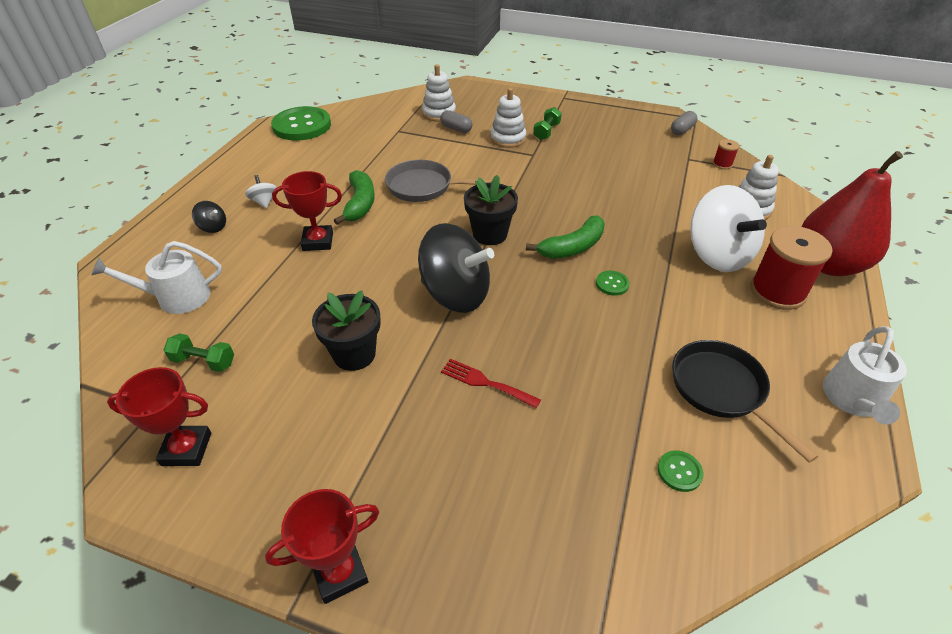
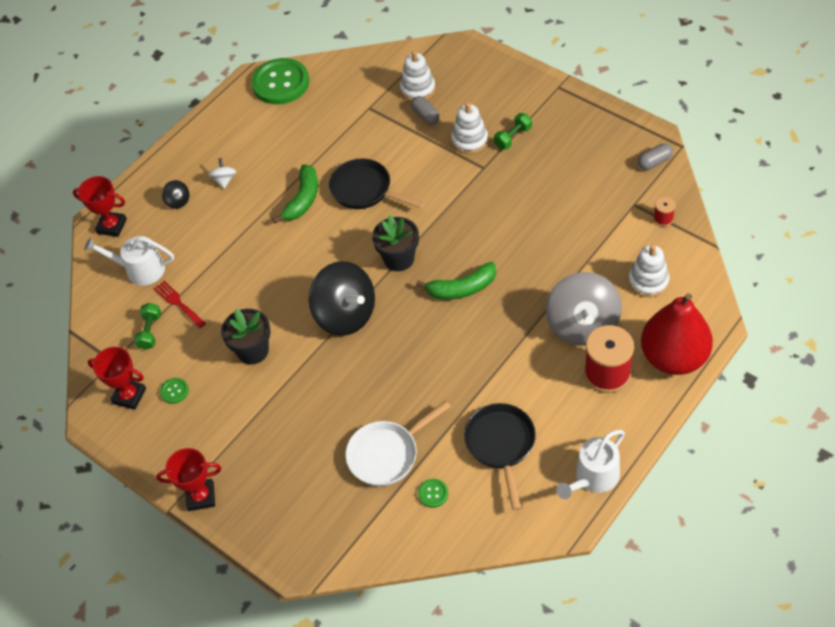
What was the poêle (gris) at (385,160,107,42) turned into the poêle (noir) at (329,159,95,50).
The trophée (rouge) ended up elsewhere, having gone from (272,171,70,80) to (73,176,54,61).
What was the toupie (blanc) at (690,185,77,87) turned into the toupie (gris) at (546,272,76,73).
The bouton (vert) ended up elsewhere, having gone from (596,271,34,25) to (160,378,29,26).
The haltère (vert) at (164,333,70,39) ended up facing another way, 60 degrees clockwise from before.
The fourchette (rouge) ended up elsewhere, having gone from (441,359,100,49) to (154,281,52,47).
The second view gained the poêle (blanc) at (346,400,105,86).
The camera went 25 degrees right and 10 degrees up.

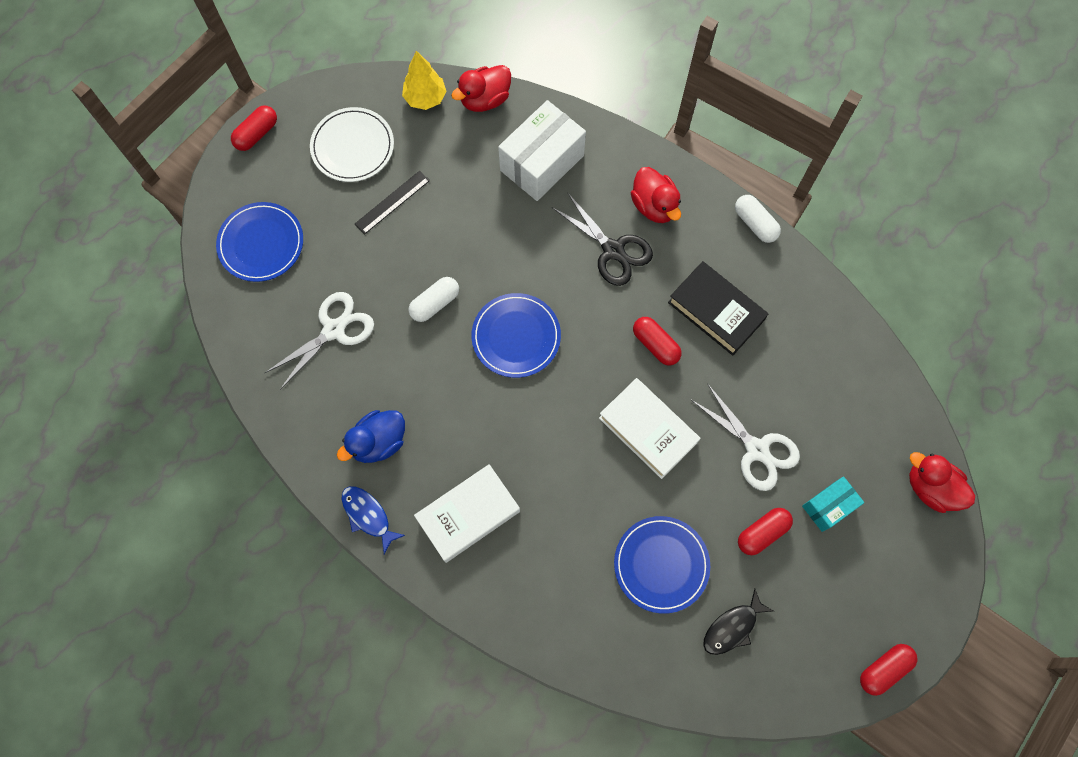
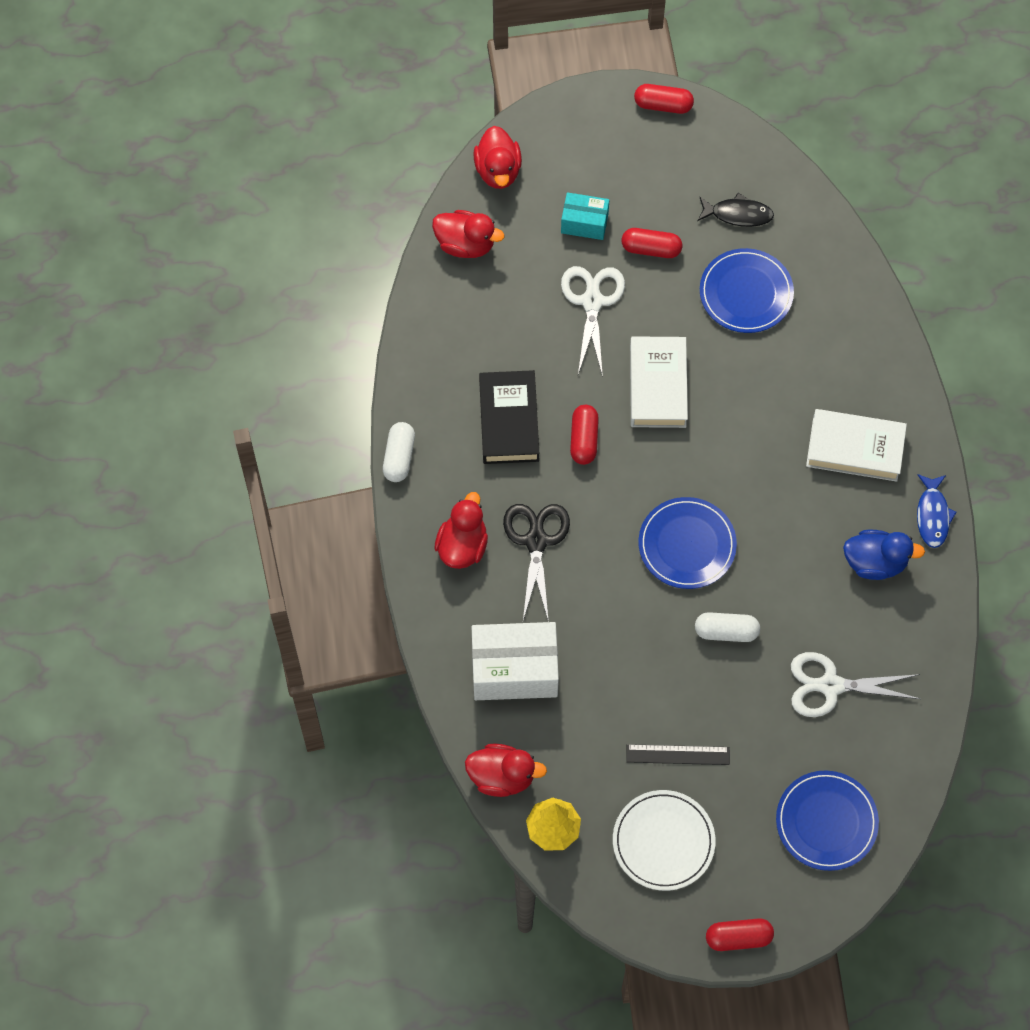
The second view gained the canard (rouge) at (432,210,72,48).
The camera went 135 degrees left and 5 degrees down.

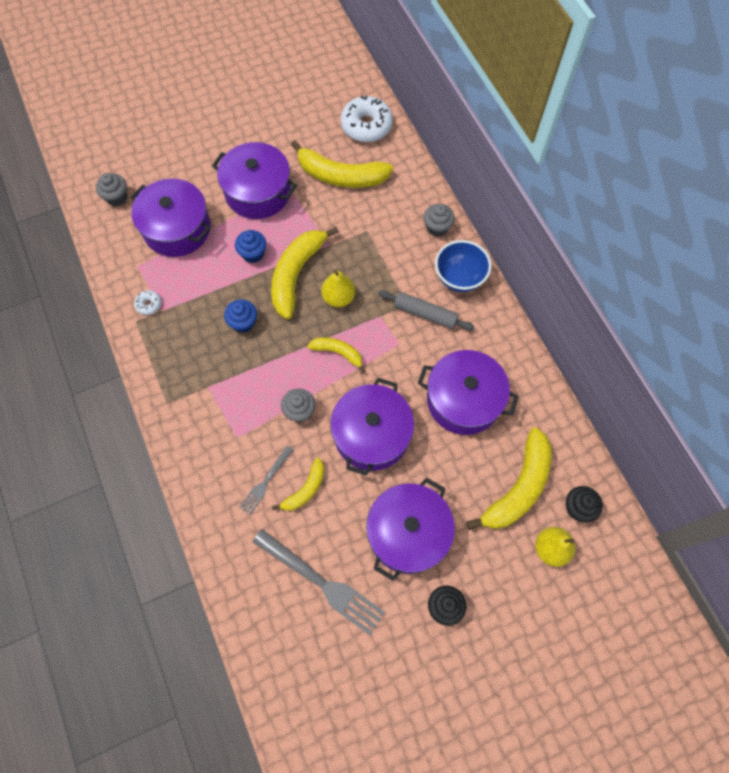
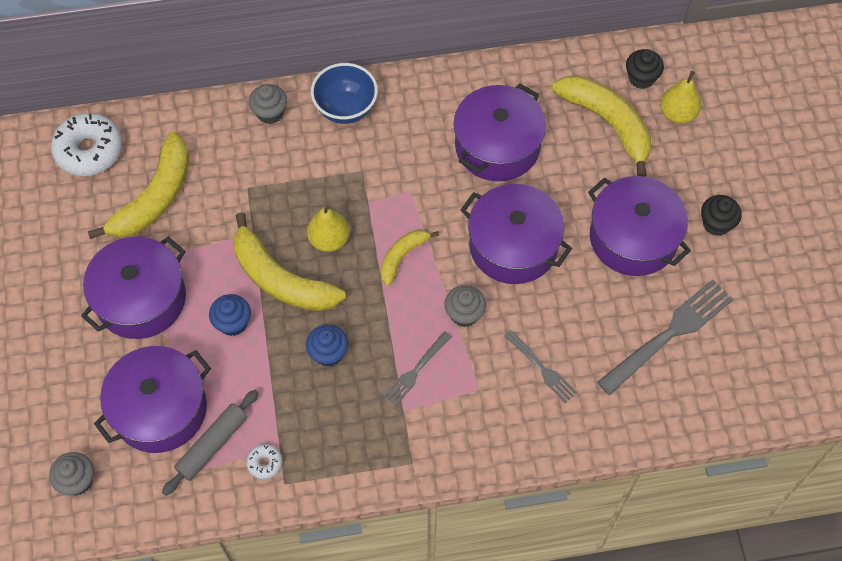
The rouleau à pâtisserie (gris) ended up elsewhere, having gone from (378,290,97,41) to (162,390,96,106).
The second view lost the banane (jaune) at (272,458,53,53).
The second view gained the fourchette (gris) at (383,331,69,75).
The camera went 75 degrees left and 5 degrees down.

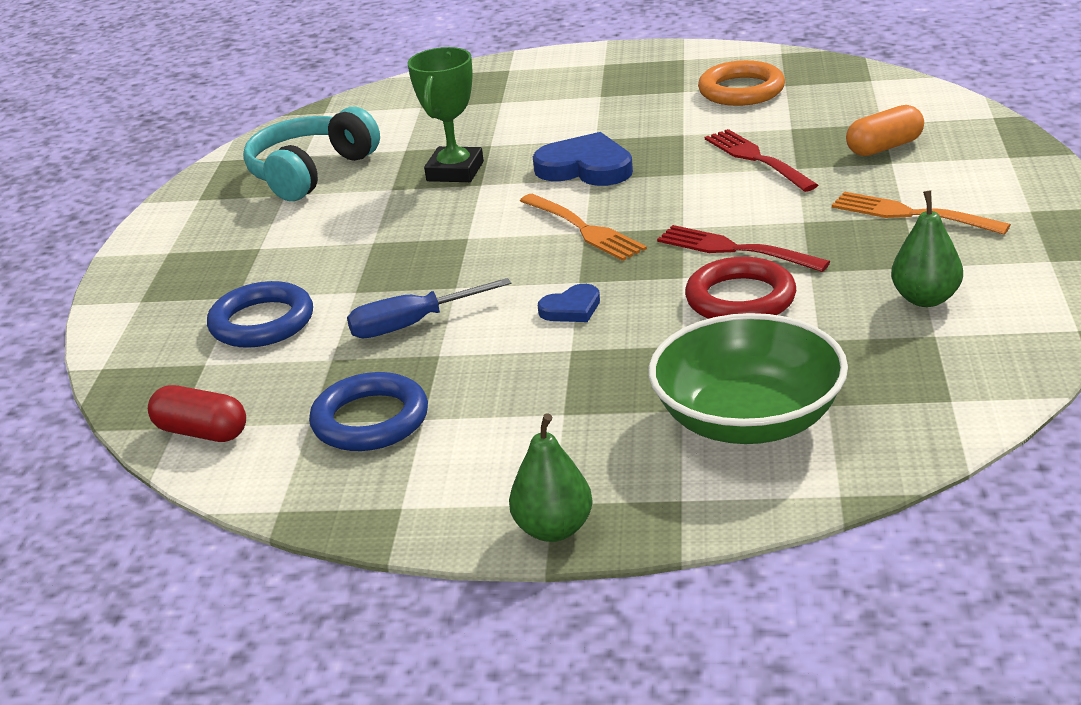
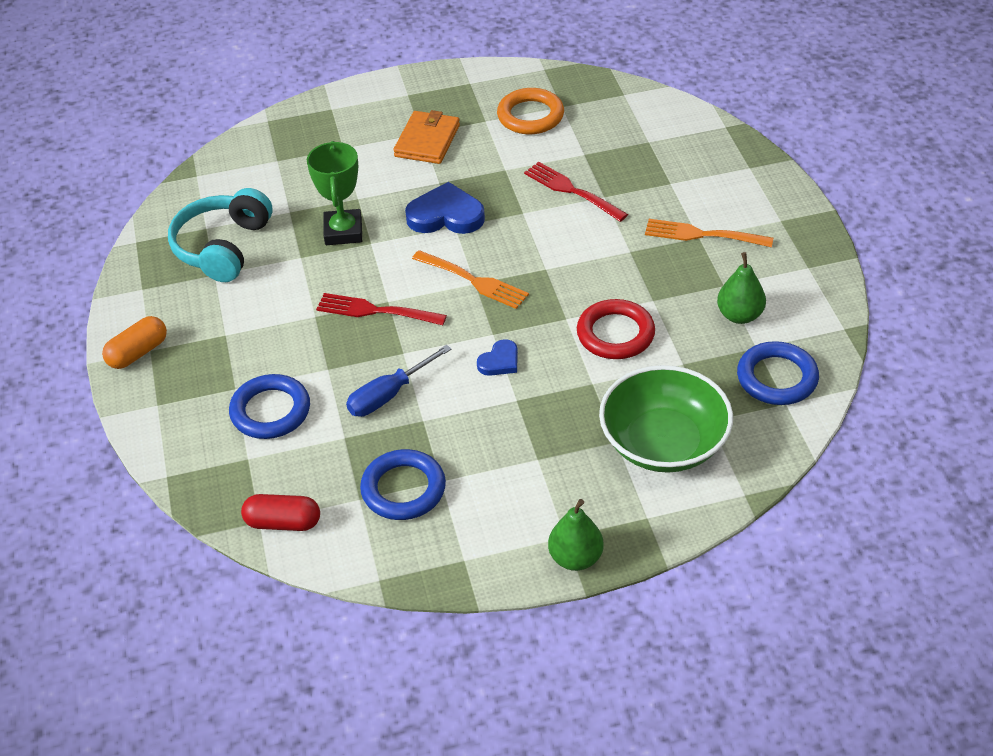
The gélule (orange) ended up elsewhere, having gone from (846,105,78,51) to (102,316,65,53).
The fourchette (rouge) ended up elsewhere, having gone from (657,225,173,47) to (316,293,131,32).
The second view gained the portefeuille (orange) at (393,110,67,54).
The second view gained the anneau (bleu) at (737,341,82,64).
The camera went 20 degrees left and 15 degrees up.

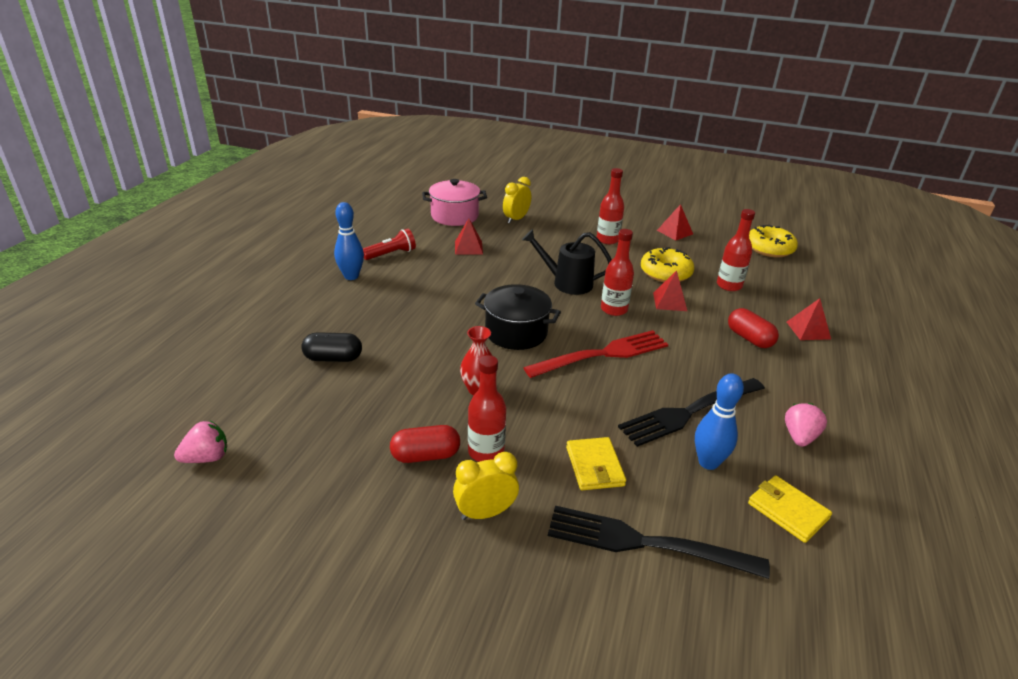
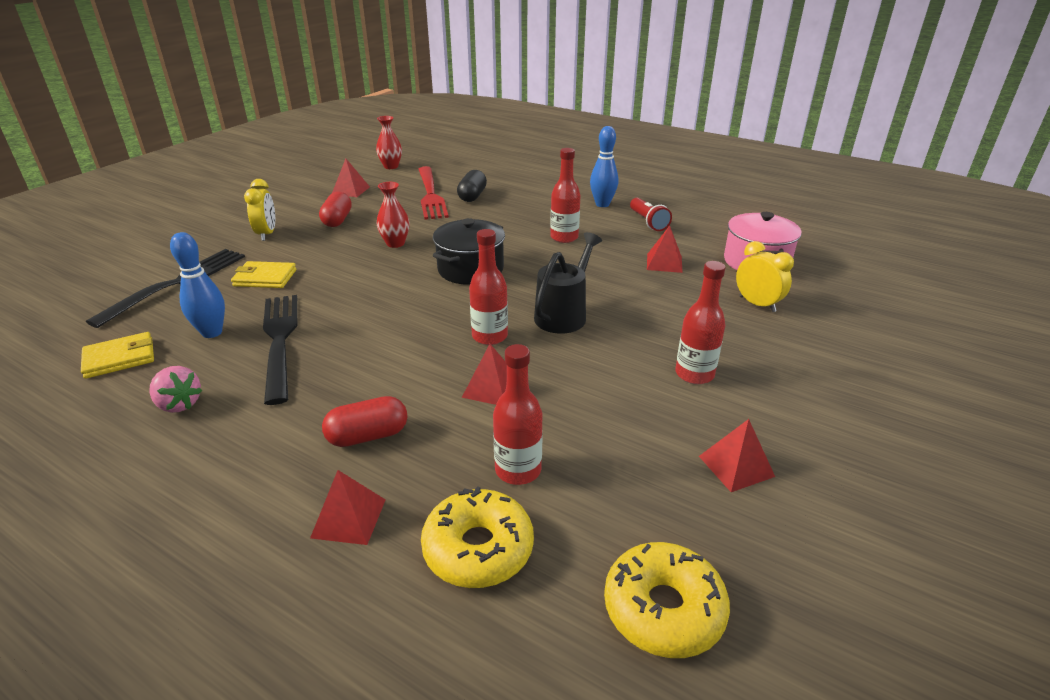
The beignet (jaune) ended up elsewhere, having gone from (641,247,53,35) to (421,486,113,102).
The fourchette (rouge) ended up elsewhere, having gone from (523,330,145,48) to (419,166,30,54).
The bouteille (rouge) ended up elsewhere, having gone from (468,355,38,107) to (550,148,31,95).
Where the fraise (rose) stood at (174,421,53,42), the vase (rouge) came to stand at (376,116,26,53).
The second view gained the pyramide (rouge) at (332,159,38,38).
The camera went 105 degrees right and 0 degrees up.

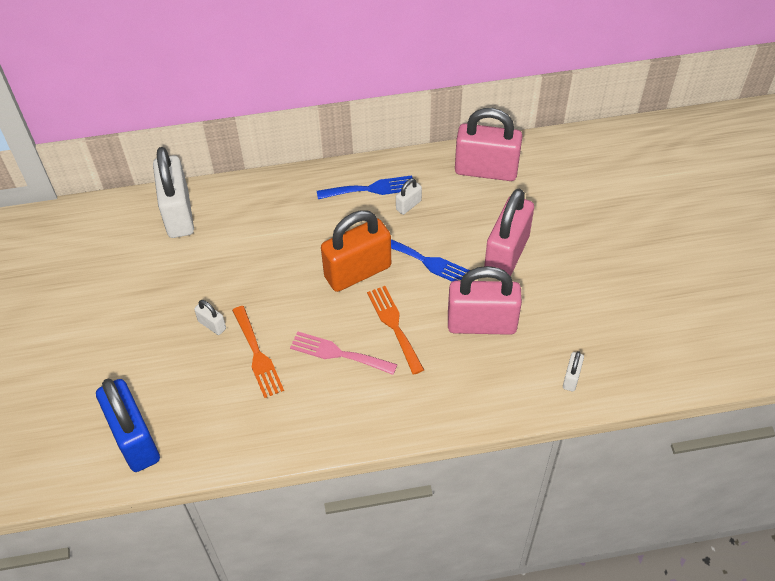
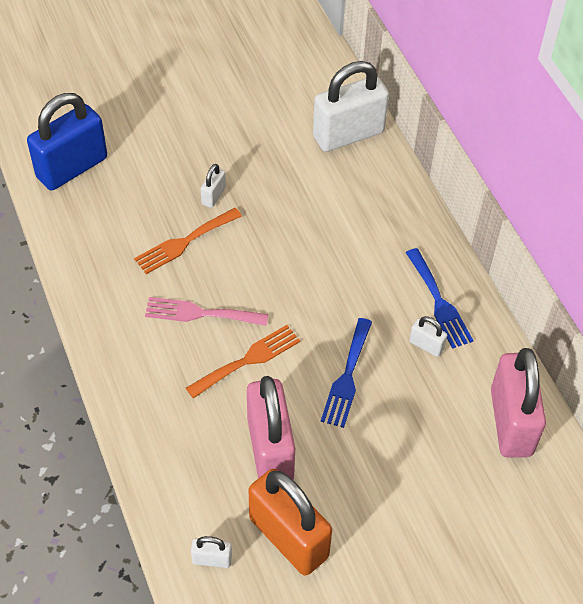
The second view lost the cadenas (rose) at (484,189,50,87).
The cadenas (orange) ended up elsewhere, having gone from (321,210,70,82) to (249,469,83,107).
The fourchette (rose) at (290,331,108,44) ended up facing another way, 90 degrees counterclockwise from before.
The camera went 75 degrees right and 0 degrees up.

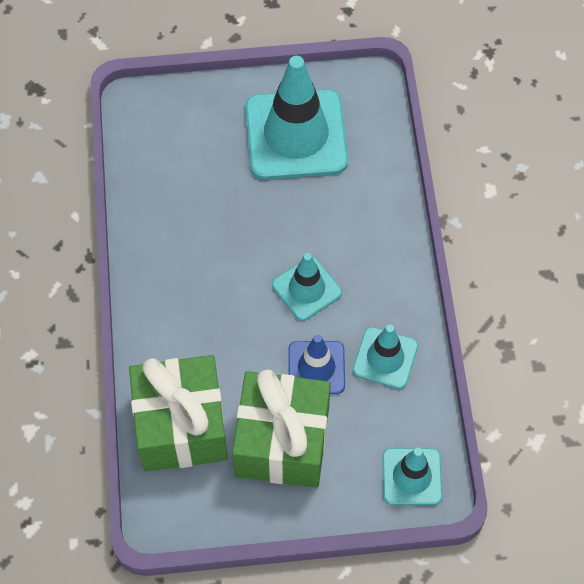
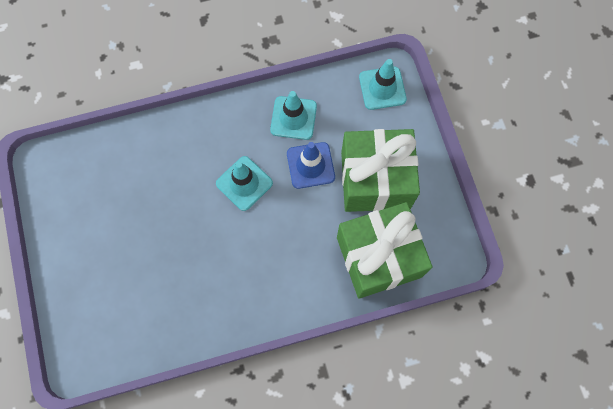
The second view lost the cône de chantier (turquoise) at (245,56,103,124).
The camera went 100 degrees left and 10 degrees up.

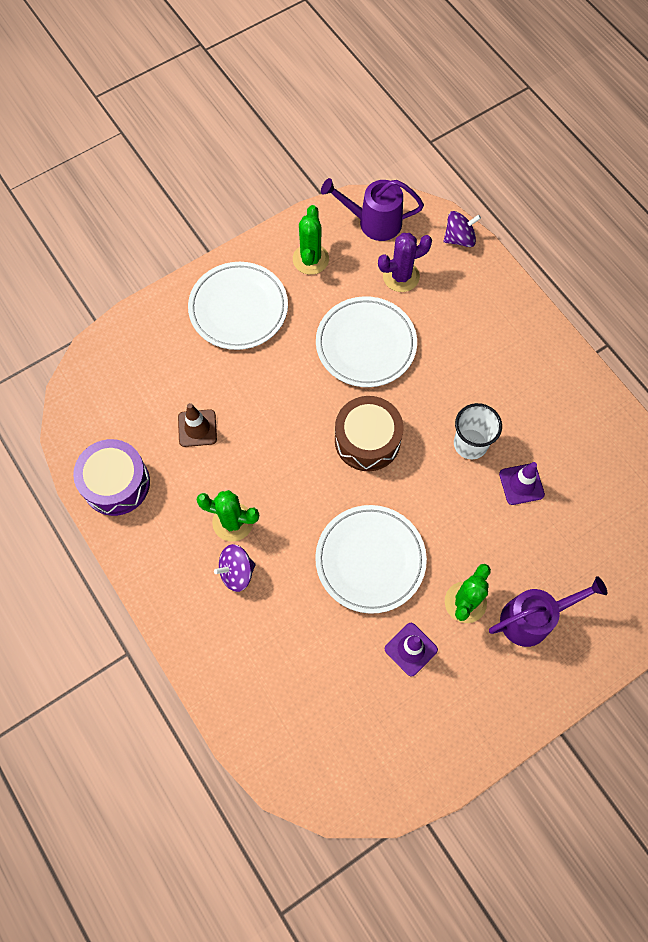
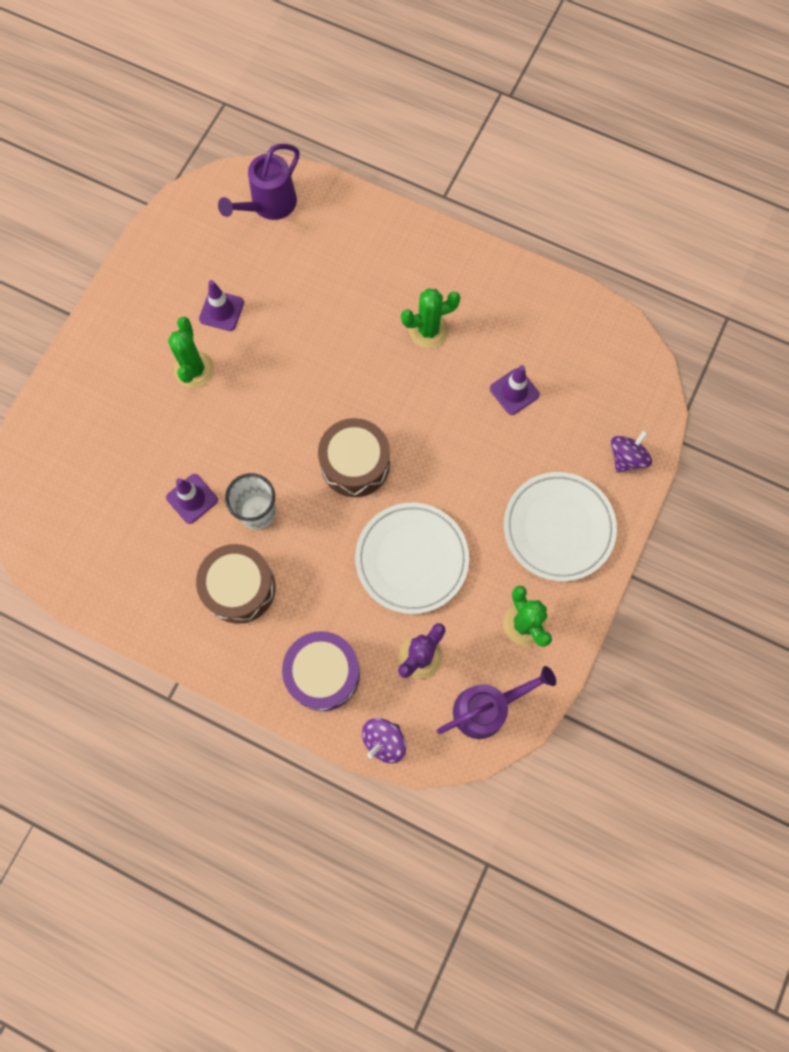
What was the cône de chantier (marron) at (178,403,39,44) turned into the cône de chantier (violet) at (490,365,50,50).
The tambour (violet) ended up elsewhere, having gone from (73,439,77,77) to (282,631,78,80).
The second view lost the assiette (blanc) at (315,505,112,109).
The toupie (violet) ended up elsewhere, having gone from (214,544,41,48) to (611,430,41,43).
The arrosoir (violet) ended up elsewhere, having gone from (489,576,118,71) to (218,144,81,76).
The second view gained the tambour (marron) at (196,544,80,80).
The camera went 150 degrees right and 5 degrees up.

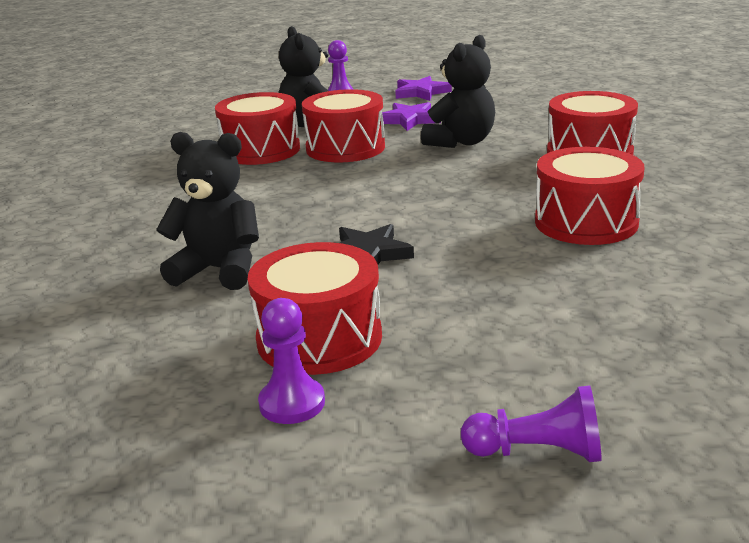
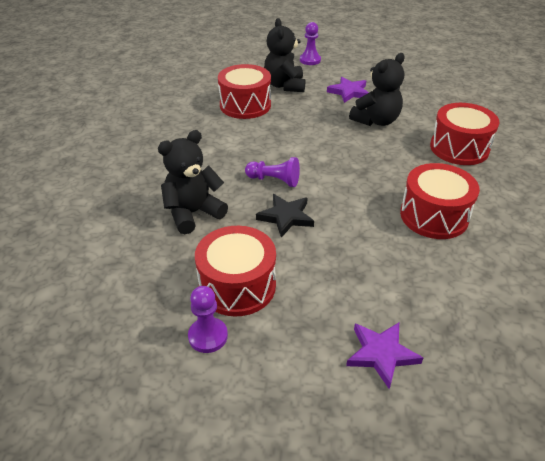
The étoile (violet) ended up elsewhere, having gone from (395,76,57,25) to (346,323,77,66).
The second view lost the tambour (rouge) at (302,89,83,73).
The ours en peluche (noir) at (156,132,103,158) ended up facing another way, 60 degrees counterclockwise from before.
The pion (violet) ended up elsewhere, having gone from (461,385,141,77) to (245,157,55,30).
The camera went 10 degrees right and 15 degrees up.

